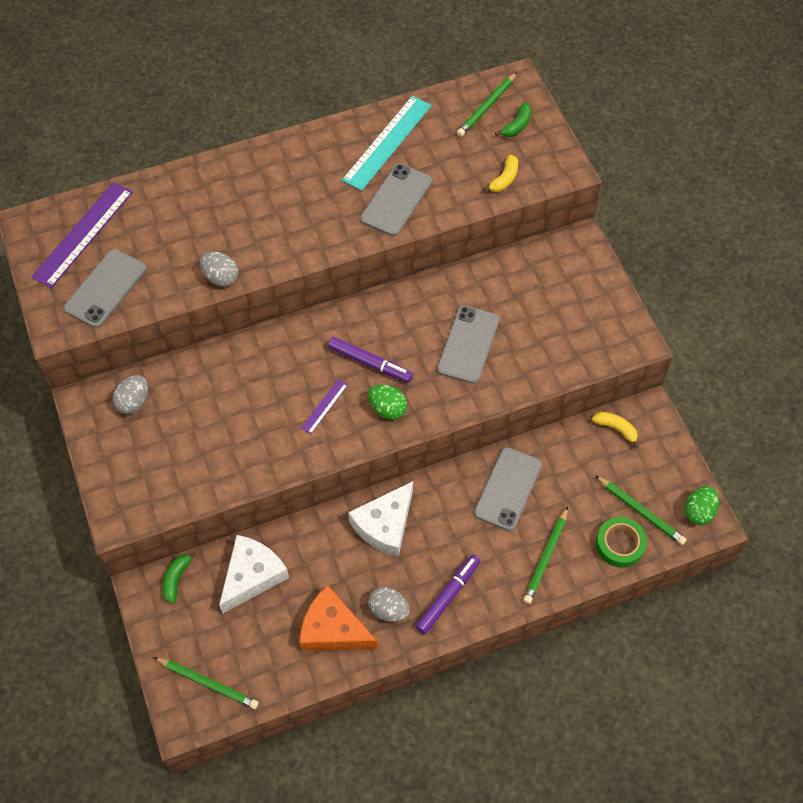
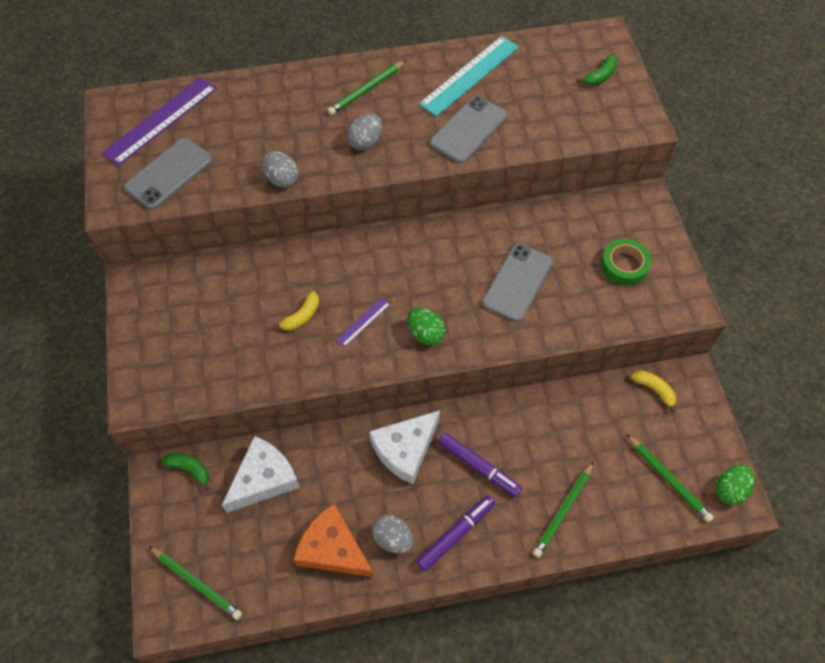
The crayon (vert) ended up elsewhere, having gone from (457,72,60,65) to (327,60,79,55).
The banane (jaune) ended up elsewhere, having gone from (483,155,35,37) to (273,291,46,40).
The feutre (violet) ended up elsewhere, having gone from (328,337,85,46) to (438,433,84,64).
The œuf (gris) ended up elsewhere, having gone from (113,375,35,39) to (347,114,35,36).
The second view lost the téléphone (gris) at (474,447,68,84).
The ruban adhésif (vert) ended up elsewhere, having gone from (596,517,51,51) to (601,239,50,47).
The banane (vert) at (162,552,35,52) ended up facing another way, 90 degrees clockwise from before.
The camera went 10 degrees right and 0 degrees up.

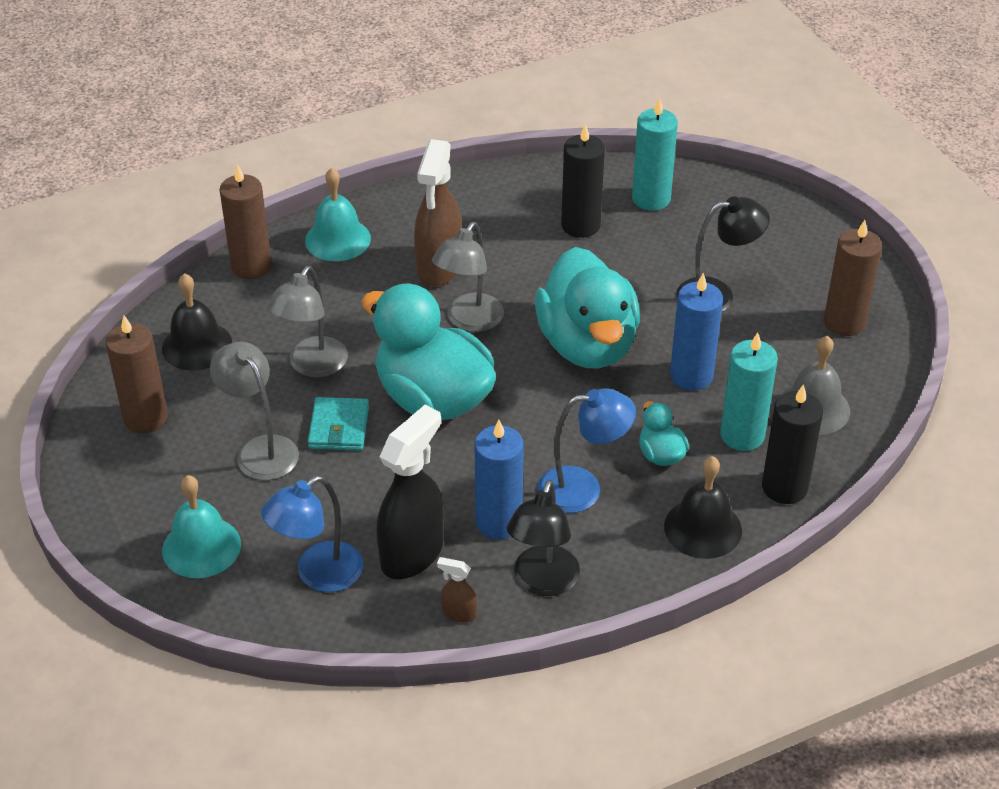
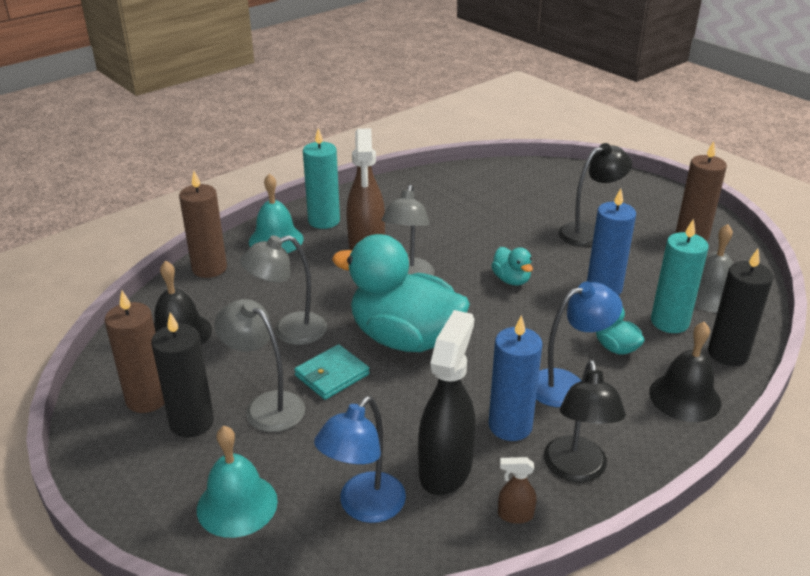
The bougie (turquoise) ended up elsewhere, having gone from (632,97,46,114) to (303,128,37,101).
The bougie (noir) ended up elsewhere, having gone from (561,123,44,115) to (151,312,63,126).
The size of the canard (turquoise) at (535,247,105,121) changed by a factor of 0.43.
The lampe (gris) at (267,266,81,111) ended up facing another way, 60 degrees clockwise from before.
The portefeuille (turquoise) at (308,397,61,54) ended up facing another way, 60 degrees clockwise from before.
The camera went 15 degrees left and 10 degrees down.

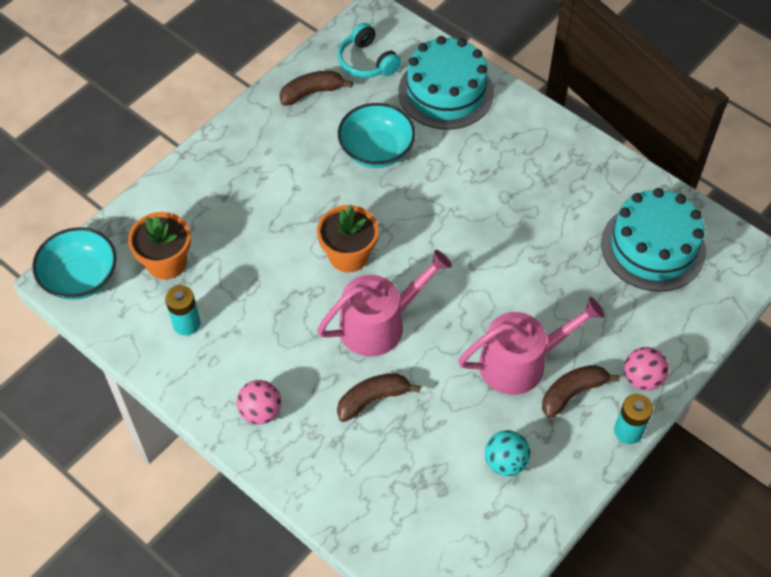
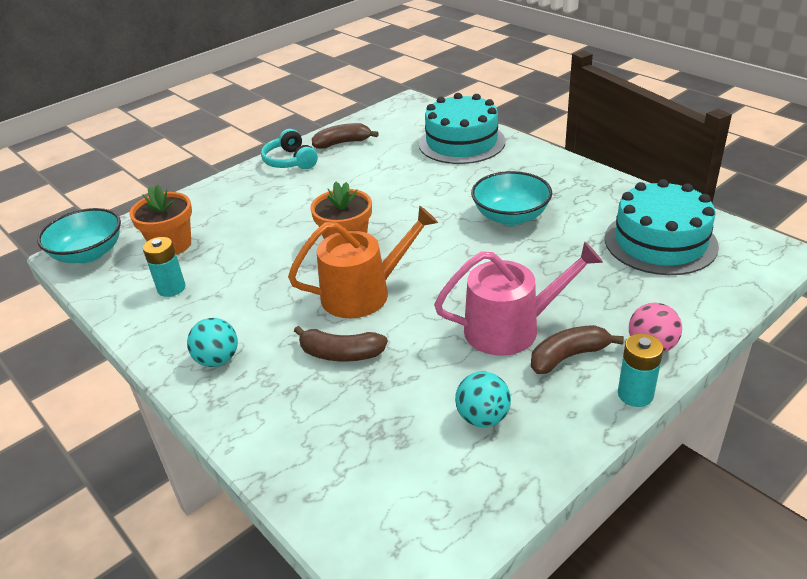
The casque audio (turquoise) ended up elsewhere, having gone from (338,23,63,55) to (261,129,57,40).
The bol (turquoise) ended up elsewhere, having gone from (338,103,77,65) to (471,171,81,54).
What was the arrosoir (rose) at (317,250,135,107) turned into the arrosoir (orange) at (288,206,150,112).
The banane (marron) at (337,373,84,49) ended up facing another way, 150 degrees counterclockwise from before.
What was the balle (rose) at (237,380,44,45) turned into the balle (turquoise) at (187,318,51,49).
The camera went 10 degrees right and 20 degrees down.

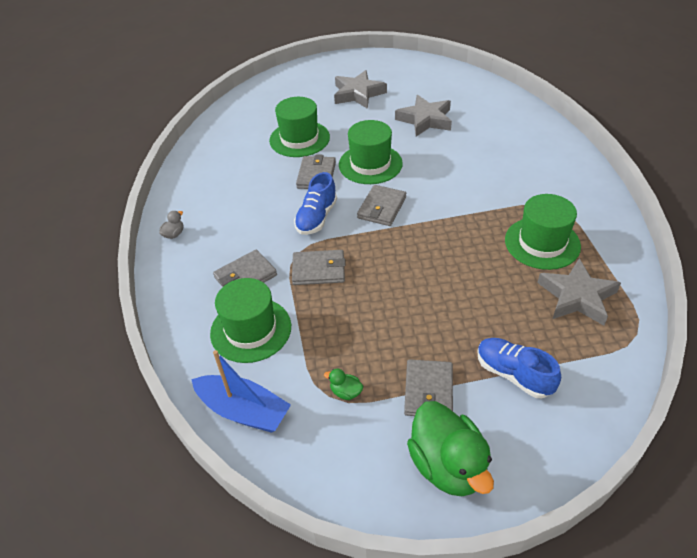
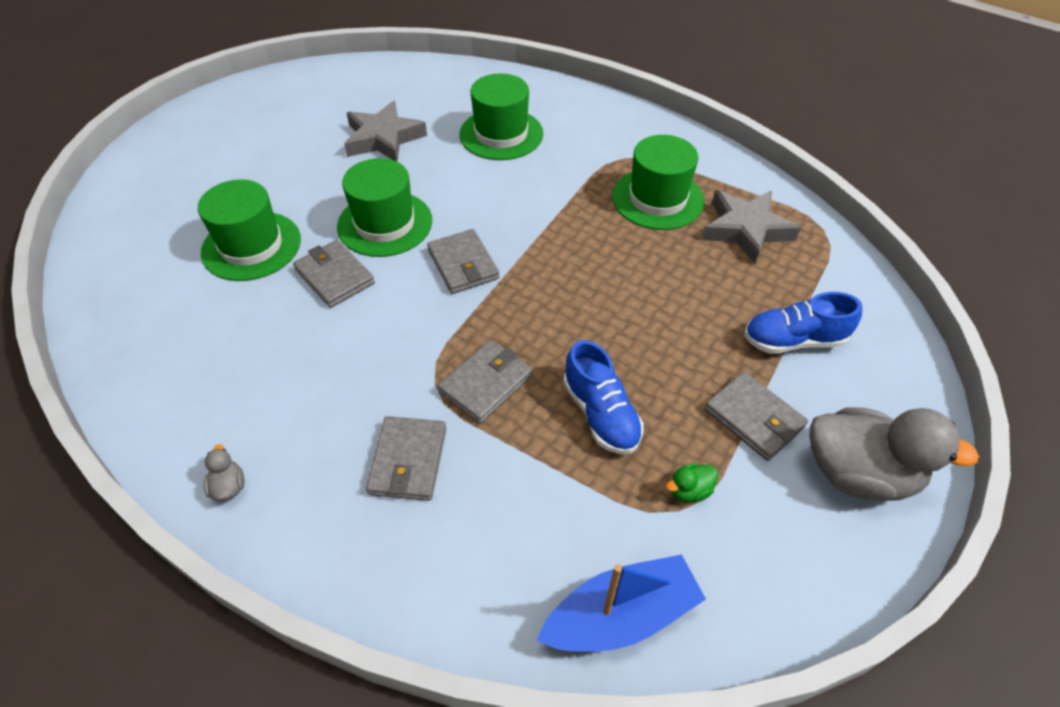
The second view lost the étoile (gris) at (334,70,53,39).
The chaussure (bleu) ended up elsewhere, having gone from (294,172,43,63) to (563,340,81,114).
The chapeau (vert) ended up elsewhere, having gone from (210,278,81,85) to (459,73,84,87).
What was the canard (vert) at (407,401,87,95) turned into the canard (gris) at (809,408,170,93).
The camera went 50 degrees left and 5 degrees up.

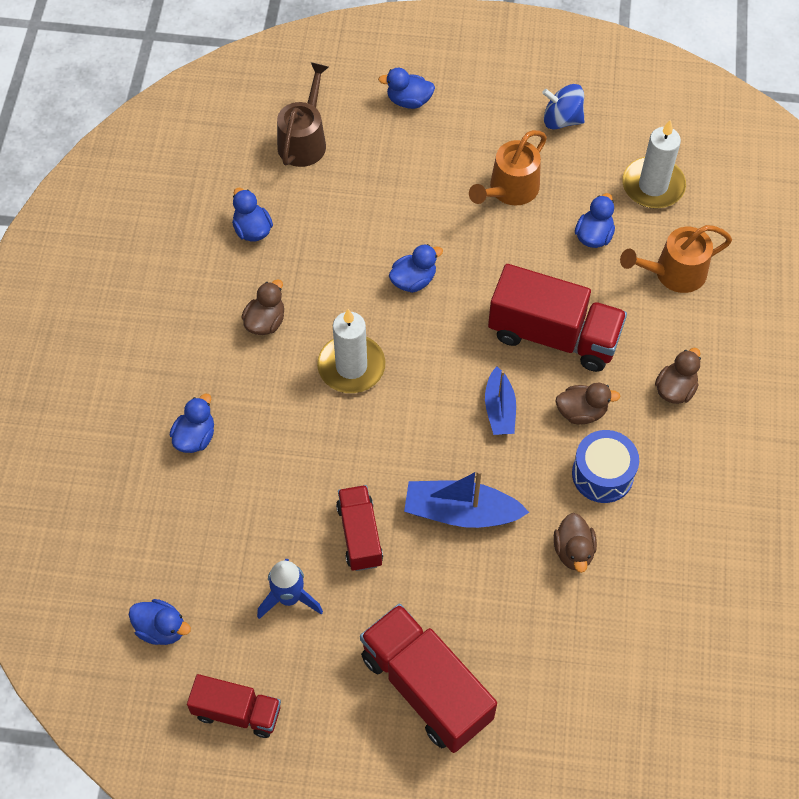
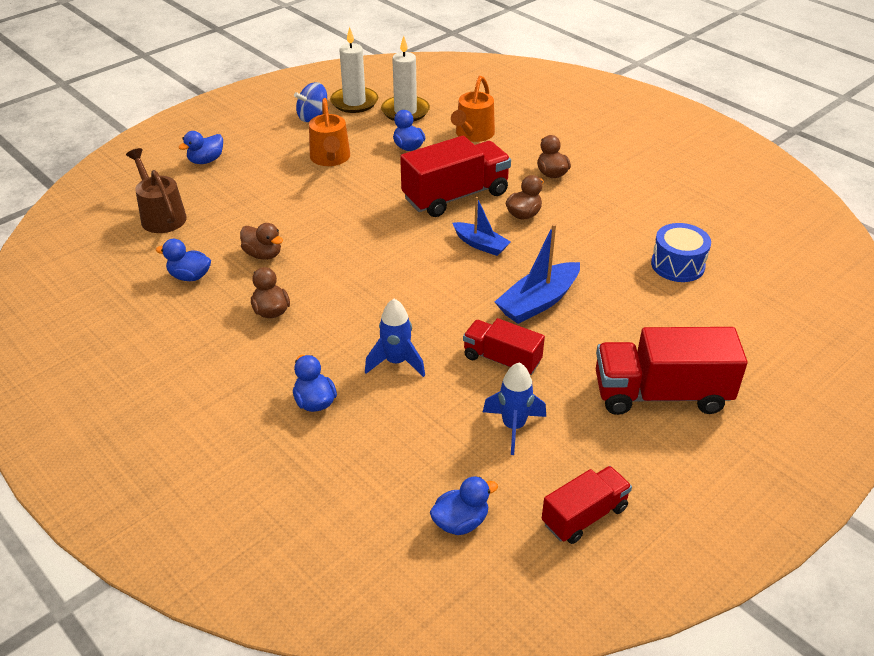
The second view lost the canard (bleu) at (389,244,54,49).
The bougie (blanc) ended up elsewhere, having gone from (317,309,68,84) to (330,27,48,86).
The tambour (bleu) ended up elsewhere, having gone from (572,430,67,73) to (651,223,60,59).
The canard (marron) ended up elsewhere, having gone from (554,513,43,60) to (240,223,43,37).
The second view gained the fusée (bleu) at (365,299,60,78).
The camera went 50 degrees left and 20 degrees down.

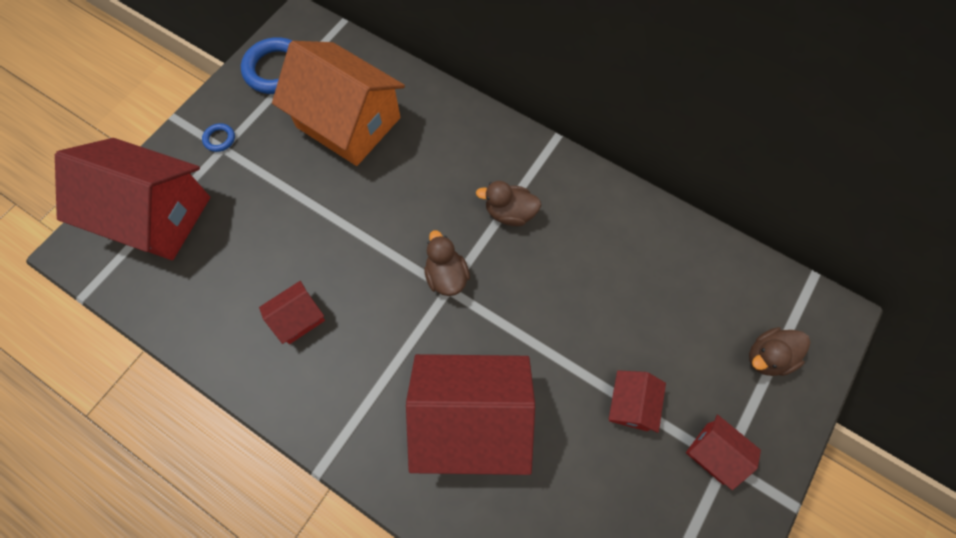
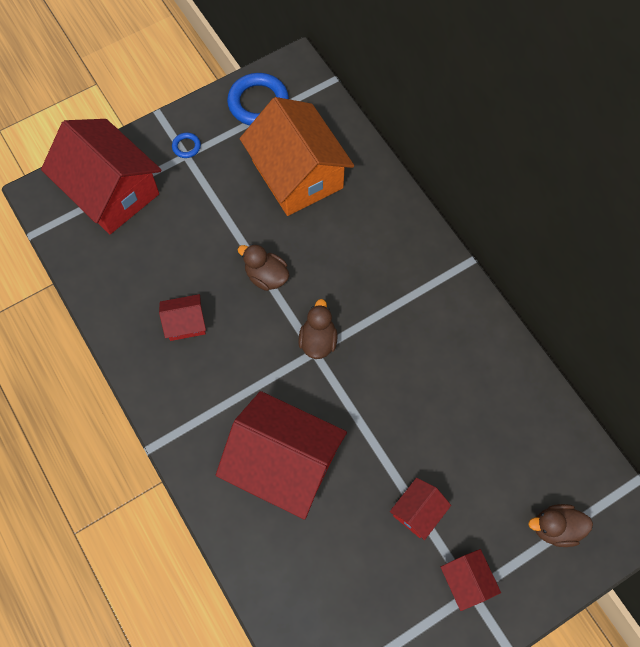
The canard (marron) ended up elsewhere, having gone from (476,181,65,45) to (238,244,51,47).
The camera went 25 degrees right and 0 degrees up.

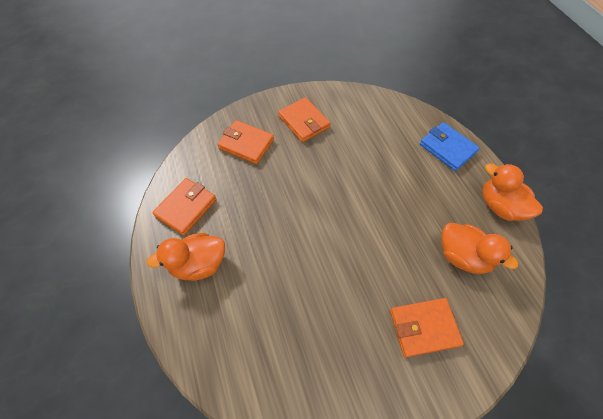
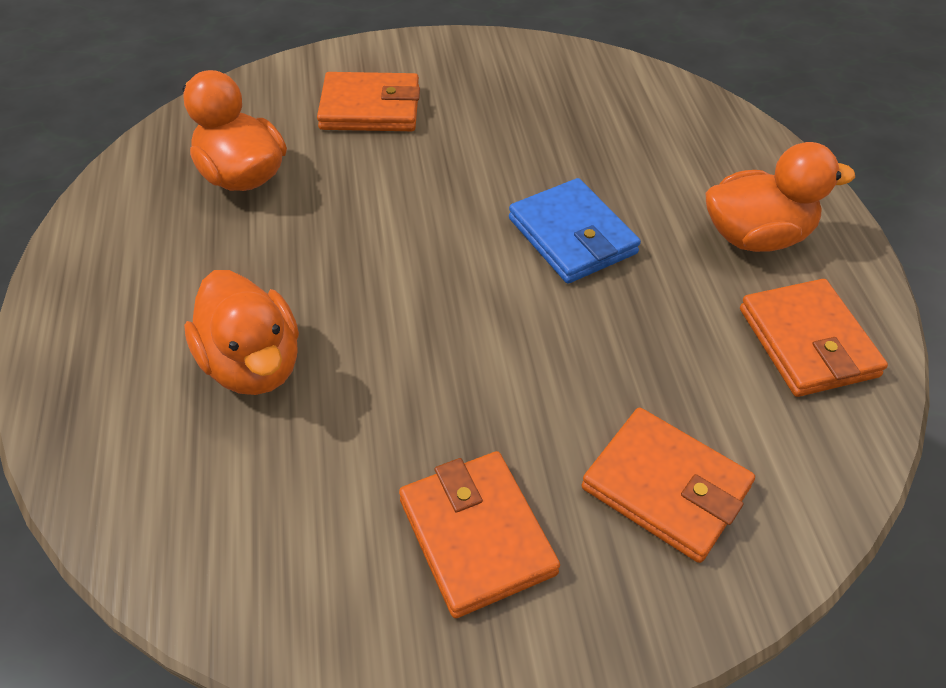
The portefeuille (bleu) ended up elsewhere, having gone from (420,122,60,49) to (509,178,132,105).
The canard (orange) ended up elsewhere, having gone from (482,163,61,58) to (184,270,115,125).
The portefeuille (orange) at (152,178,64,57) ended up facing another way, 60 degrees counterclockwise from before.
The camera went 170 degrees left and 10 degrees down.

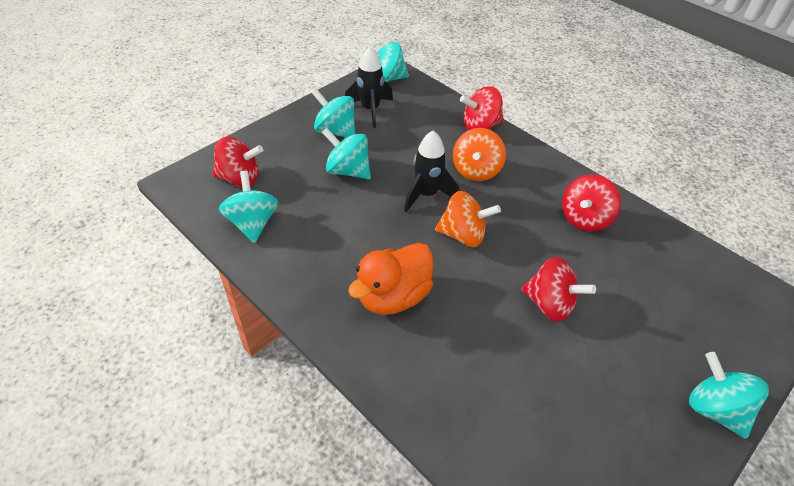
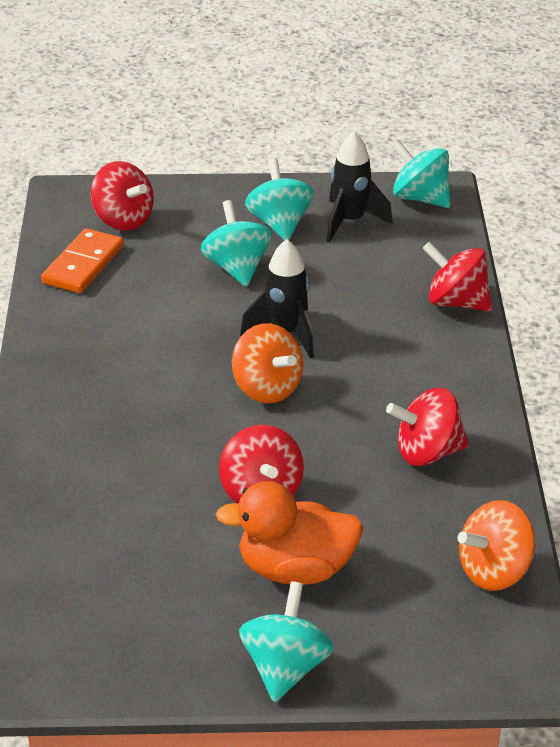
The toupie (orange) ended up elsewhere, having gone from (453,128,53,53) to (457,500,78,91).
Where the toupie (turquoise) stood at (219,171,59,72), the domino (orange) came to stand at (41,228,83,65).
The canard (orange) ended up elsewhere, having gone from (348,243,86,72) to (215,481,148,104).
The camera went 45 degrees right and 10 degrees down.

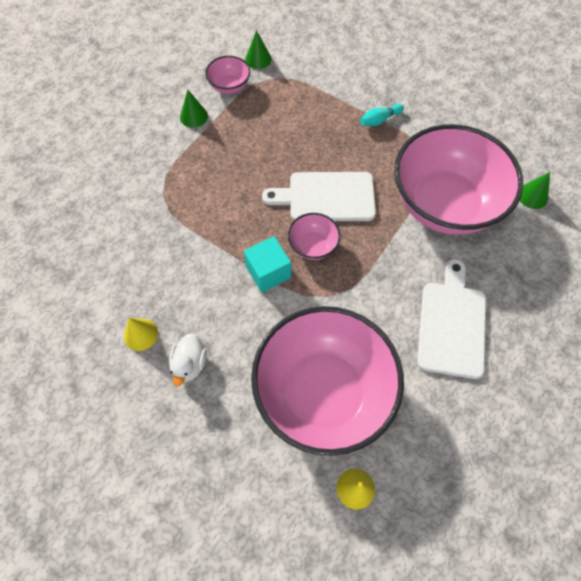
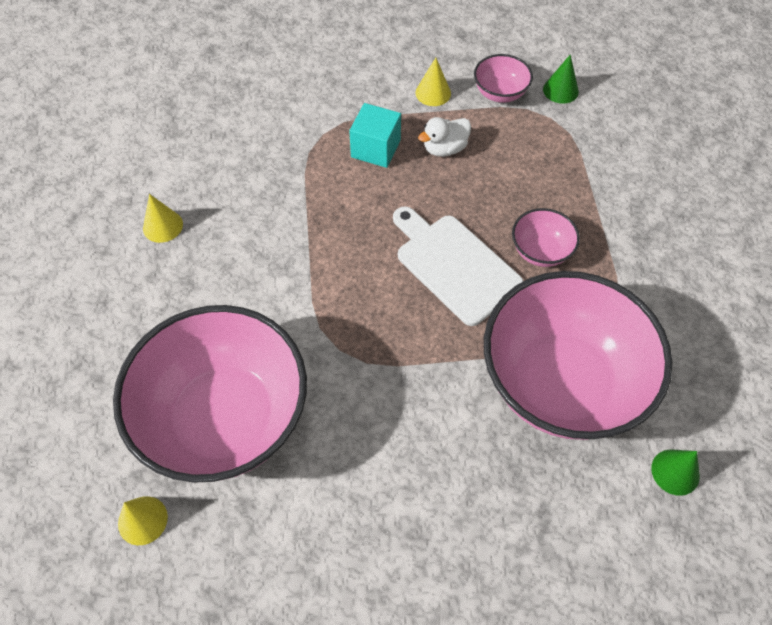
What was the cône (vert) at (180,89,28,39) turned into the cône (jaune) at (415,57,36,49).
The second view lost the quille (turquoise) at (360,104,44,22).
The bol (rose) ended up elsewhere, having gone from (288,213,53,47) to (512,208,68,59).
The cube (turquoise) ended up elsewhere, having gone from (244,236,47,57) to (349,103,52,65).
The second view lost the planche à découper (blanc) at (417,259,69,120).
The canard (blanc) ended up elsewhere, having gone from (169,333,38,53) to (418,117,53,40).
The camera went 50 degrees right and 5 degrees down.

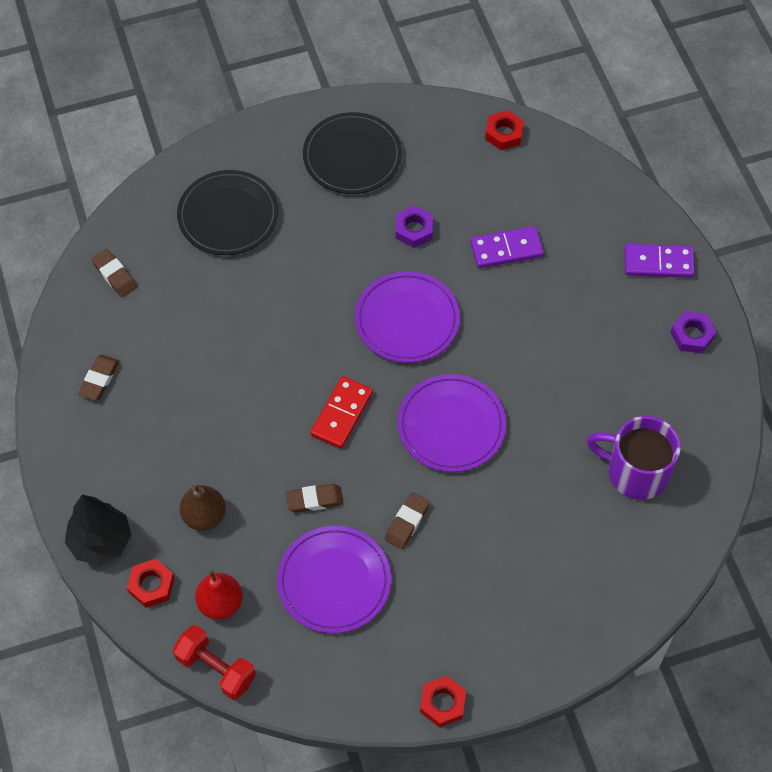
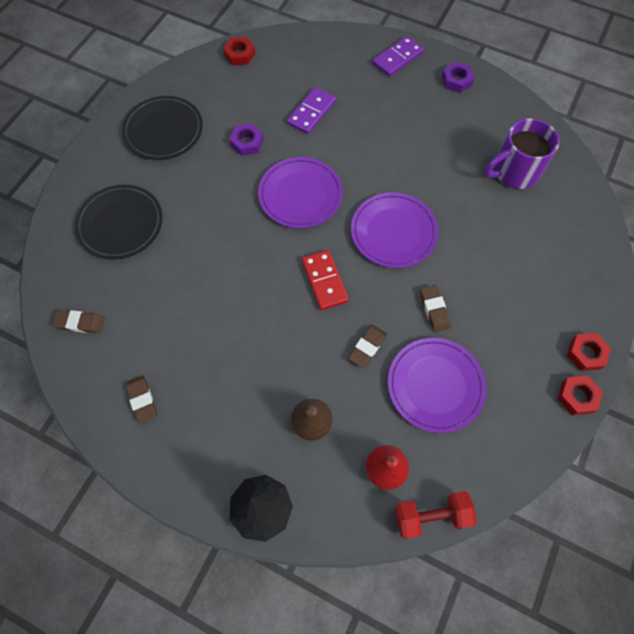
The écrou (rouge) ended up elsewhere, having gone from (127,559,48,49) to (567,333,44,38).
The camera went 45 degrees left and 5 degrees up.

